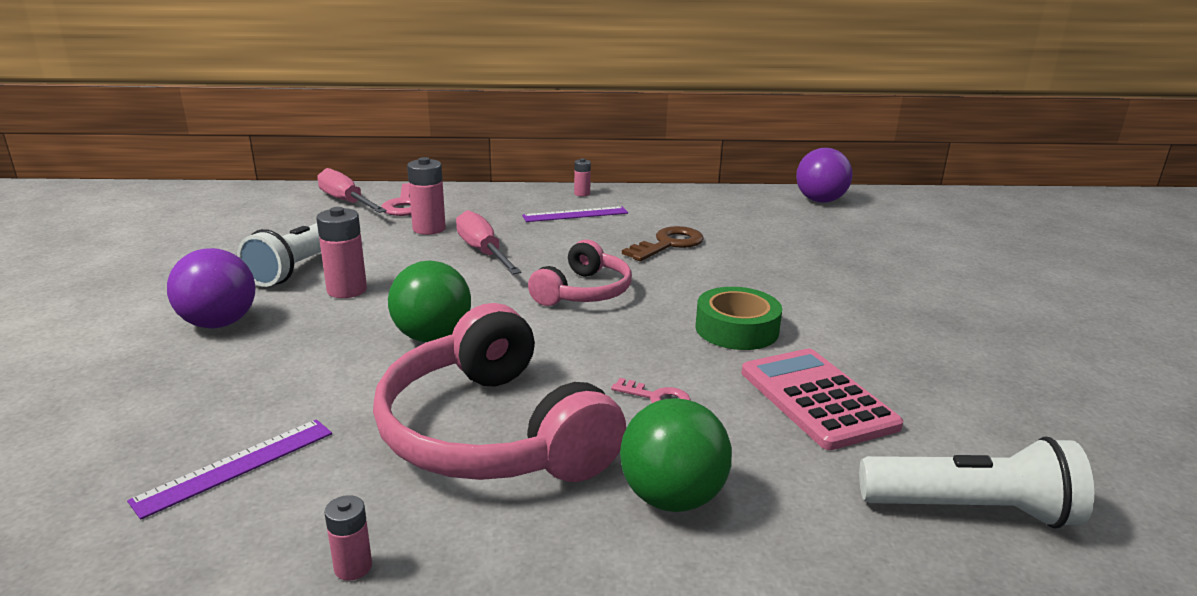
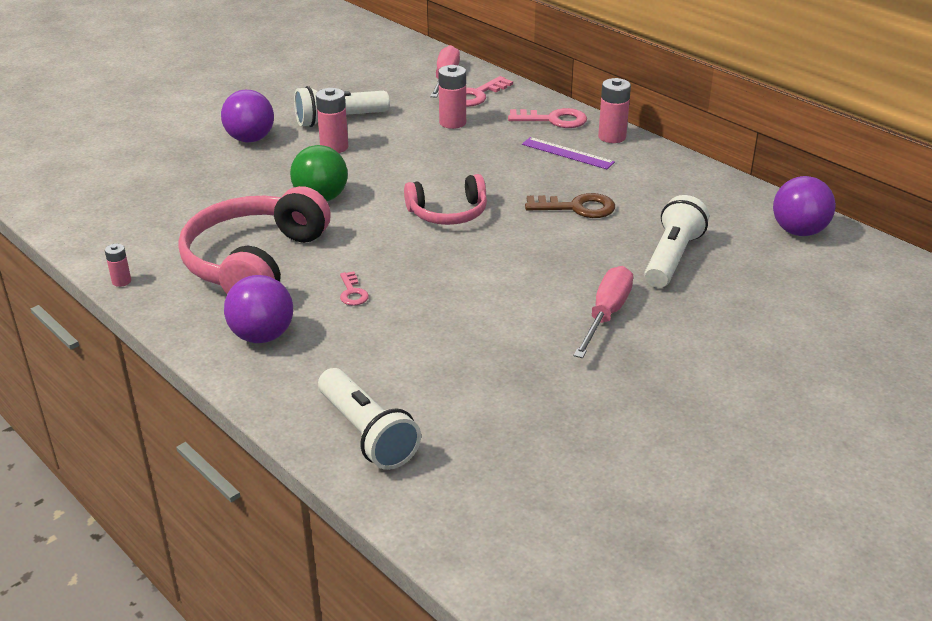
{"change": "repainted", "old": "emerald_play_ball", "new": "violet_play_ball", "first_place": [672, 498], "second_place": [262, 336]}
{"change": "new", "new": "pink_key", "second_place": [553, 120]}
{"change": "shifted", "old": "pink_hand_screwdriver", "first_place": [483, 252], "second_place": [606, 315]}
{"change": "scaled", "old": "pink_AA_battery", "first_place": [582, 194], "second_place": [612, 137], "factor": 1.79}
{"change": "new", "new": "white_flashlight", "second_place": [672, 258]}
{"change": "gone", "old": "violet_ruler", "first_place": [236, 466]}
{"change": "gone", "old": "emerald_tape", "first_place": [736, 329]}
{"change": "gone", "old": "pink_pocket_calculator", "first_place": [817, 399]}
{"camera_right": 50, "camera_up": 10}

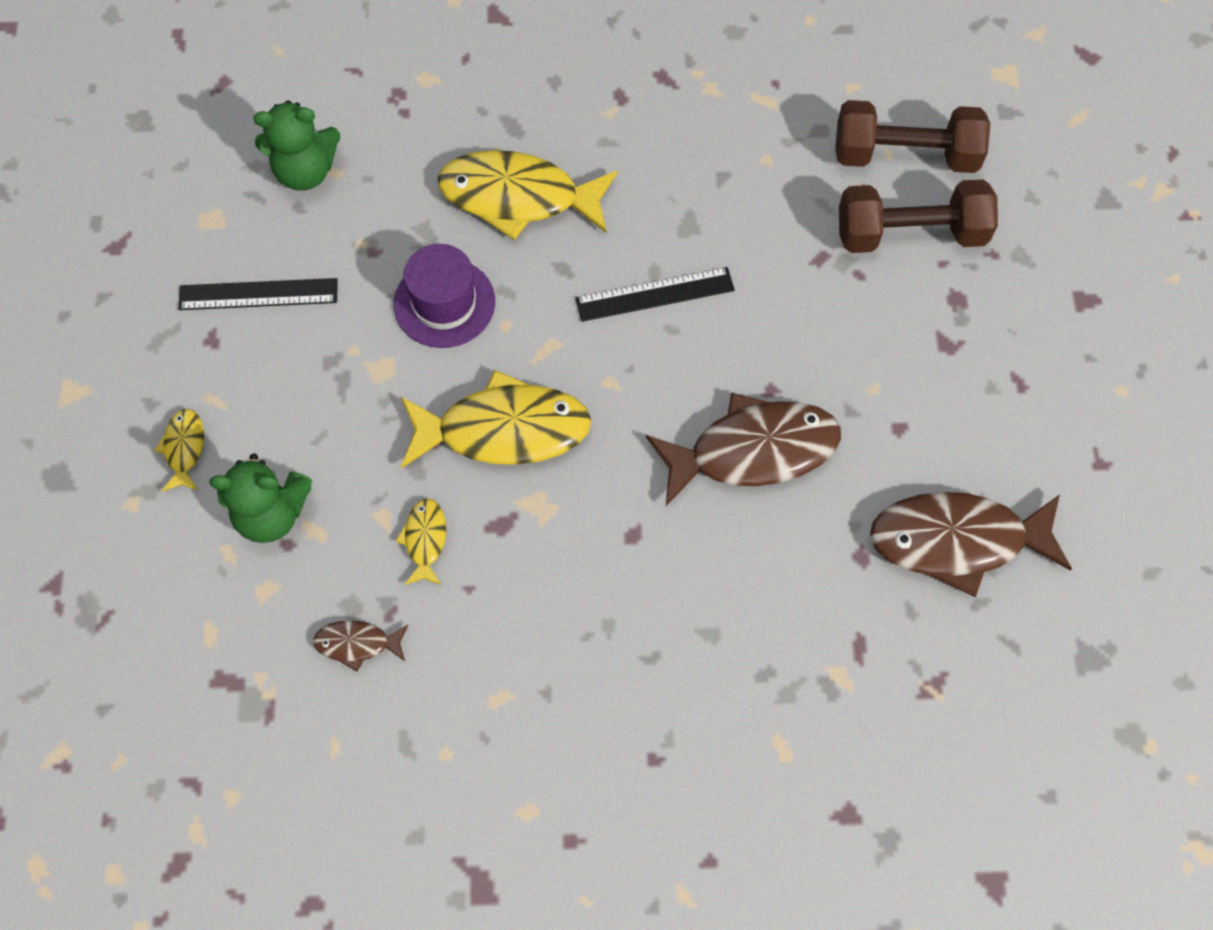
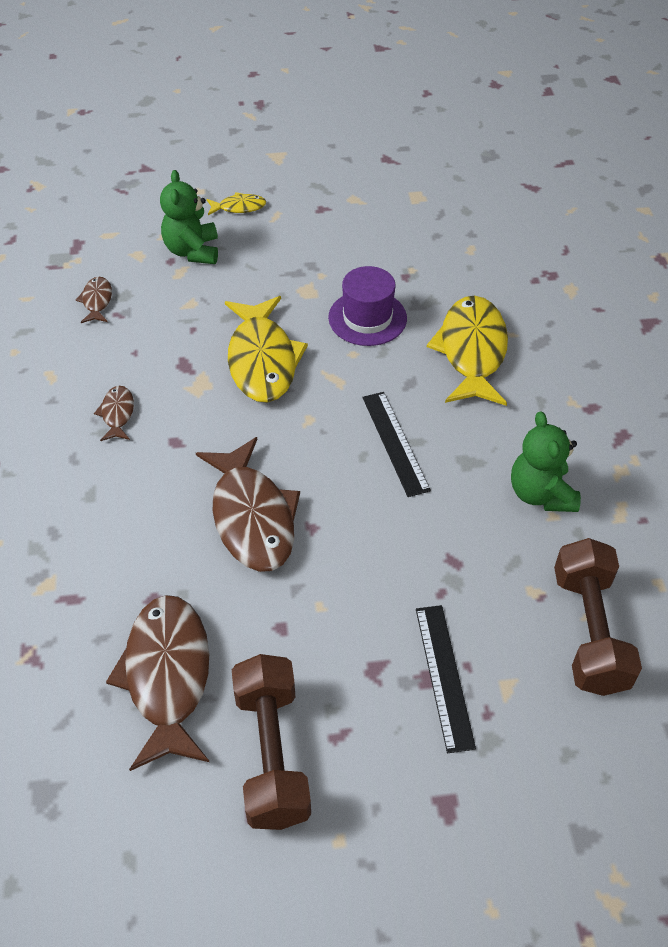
{"change": "new", "new": "russet_fish_figure", "second_place": [117, 414]}
{"change": "shifted", "old": "russet_dumbbell", "first_place": [910, 234], "second_place": [271, 754]}
{"change": "shifted", "old": "jet-black_ruler", "first_place": [258, 294], "second_place": [444, 676]}
{"change": "shifted", "old": "emerald_teddy_bear", "first_place": [305, 171], "second_place": [541, 494]}
{"change": "gone", "old": "yellow_fish_figure", "first_place": [425, 540]}
{"camera_right": 85, "camera_up": -15}

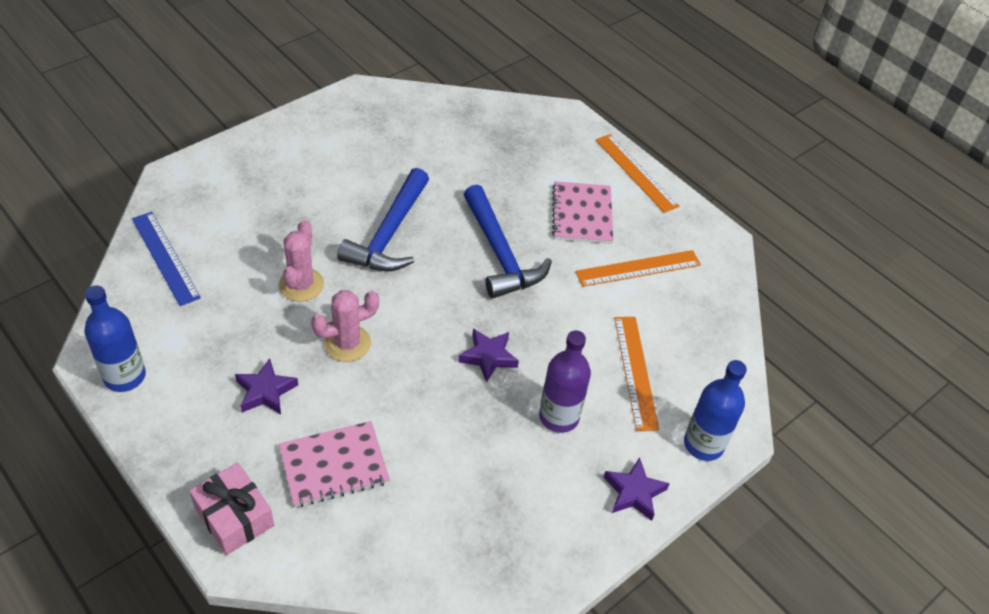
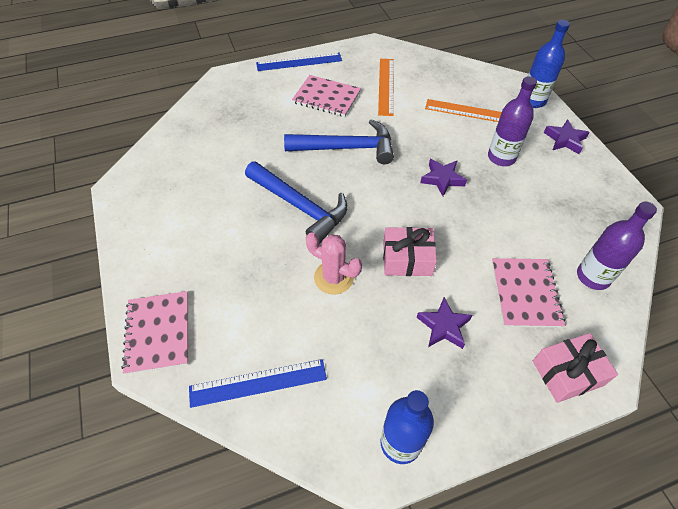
{"change": "new", "new": "pink_notebook", "second_place": [158, 333]}
{"change": "repainted", "old": "orange-coloured_ruler", "new": "royal_blue_ruler", "first_place": [636, 172], "second_place": [299, 62]}
{"change": "swapped", "old": "pink_cactus", "new": "pink_wrapped_gift", "first_place": [347, 343], "second_place": [407, 259]}
{"change": "new", "new": "violet_bottle", "second_place": [593, 276]}
{"camera_right": -65, "camera_up": 5}

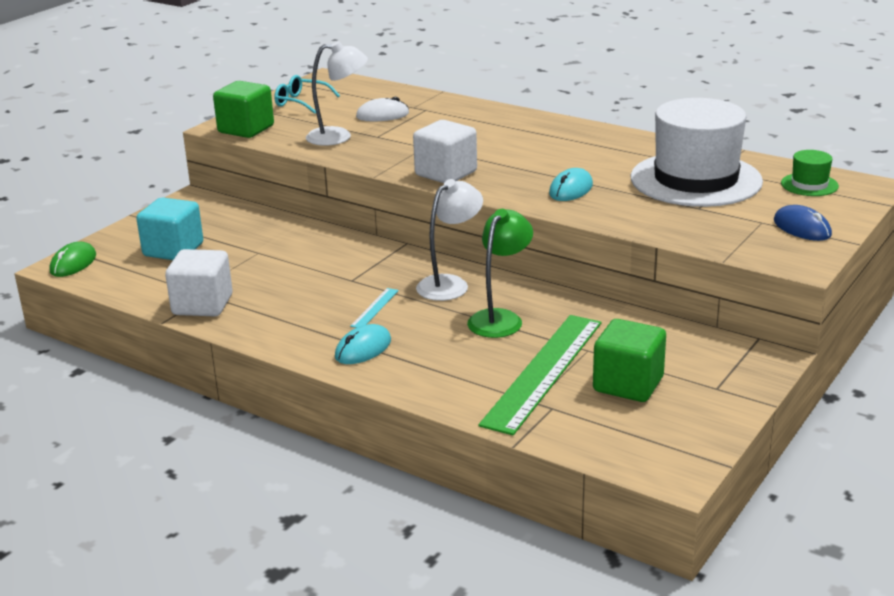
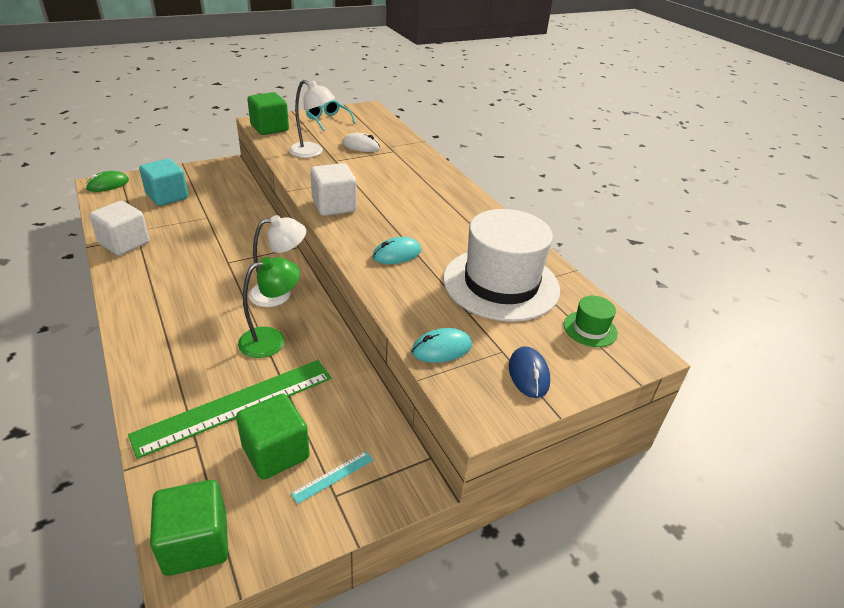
{"change": "new", "new": "emerald_cube", "second_place": [196, 543]}
{"change": "shifted", "old": "aqua_ruler", "first_place": [375, 308], "second_place": [333, 476]}
{"change": "shifted", "old": "aqua_PC_mouse", "first_place": [363, 349], "second_place": [441, 348]}
{"camera_right": 25, "camera_up": 10}

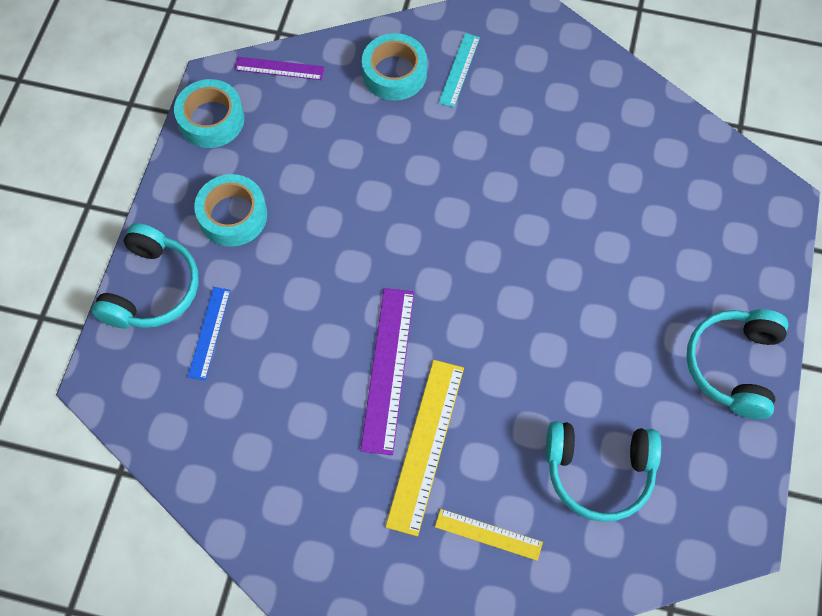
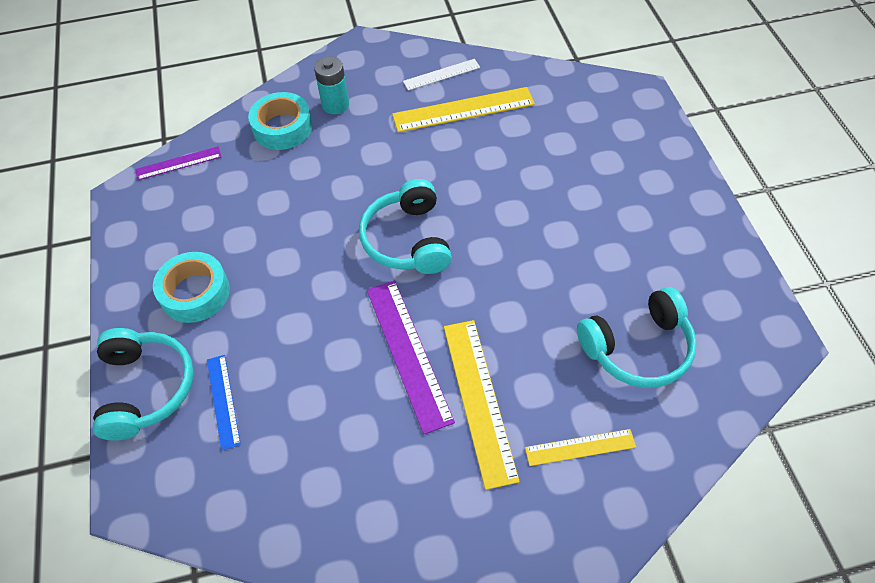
{"change": "swapped", "old": "aqua_ruler", "new": "aqua_AA_battery", "first_place": [459, 70], "second_place": [335, 105]}
{"change": "shifted", "old": "aqua_headphones", "first_place": [733, 365], "second_place": [407, 240]}
{"change": "new", "new": "yellow_ruler", "second_place": [463, 109]}
{"change": "new", "new": "white_ruler", "second_place": [441, 74]}
{"change": "gone", "old": "aqua_tape", "first_place": [211, 119]}
{"camera_right": -25, "camera_up": -10}

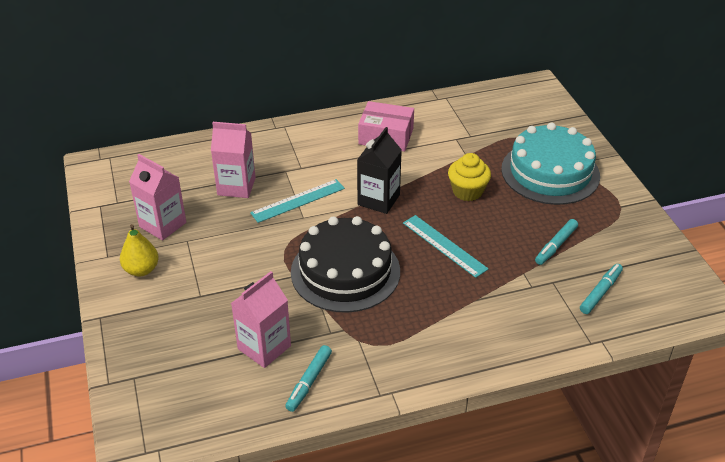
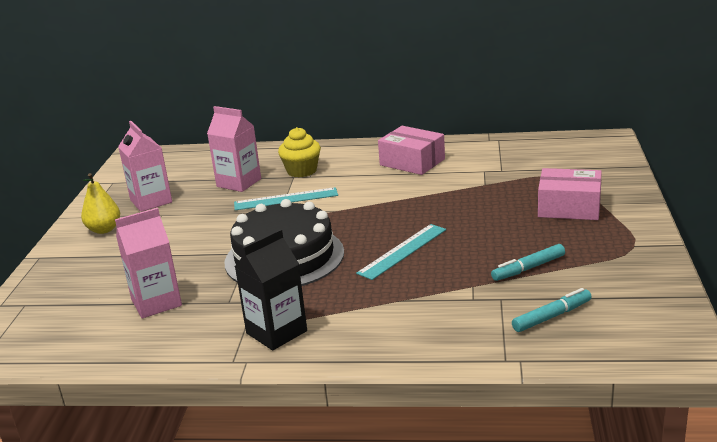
{"change": "shifted", "old": "jet-black_milk_carton", "first_place": [378, 200], "second_place": [276, 332]}
{"change": "shifted", "old": "yellow_fairy_cake", "first_place": [467, 191], "second_place": [302, 171]}
{"change": "rotated", "old": "aqua_ruler", "first_place": [444, 245], "second_place": [403, 251], "degrees": 60}
{"change": "swapped", "old": "aqua_cake", "new": "pink_package", "first_place": [550, 172], "second_place": [569, 207]}
{"change": "gone", "old": "aqua_marker", "first_place": [309, 382]}
{"camera_right": 25, "camera_up": -15}

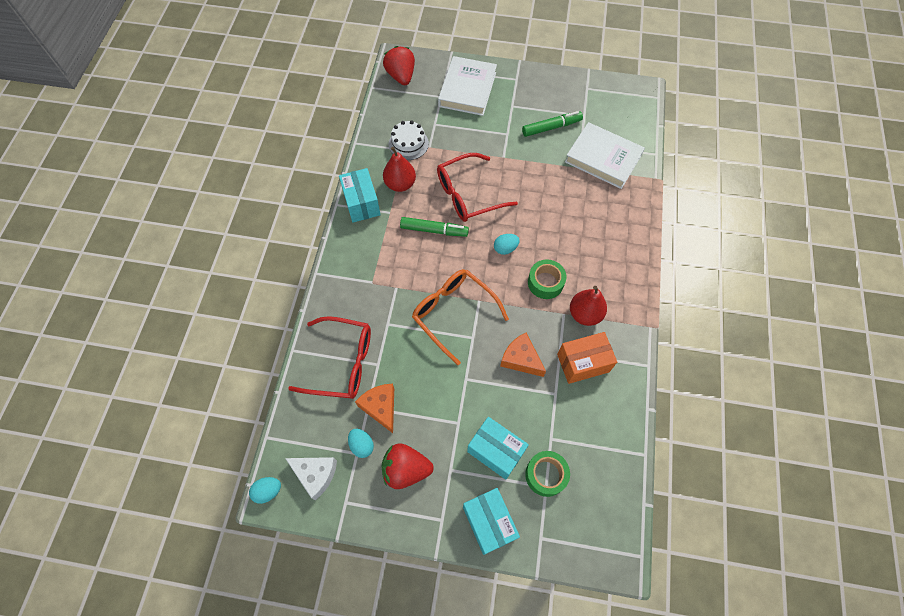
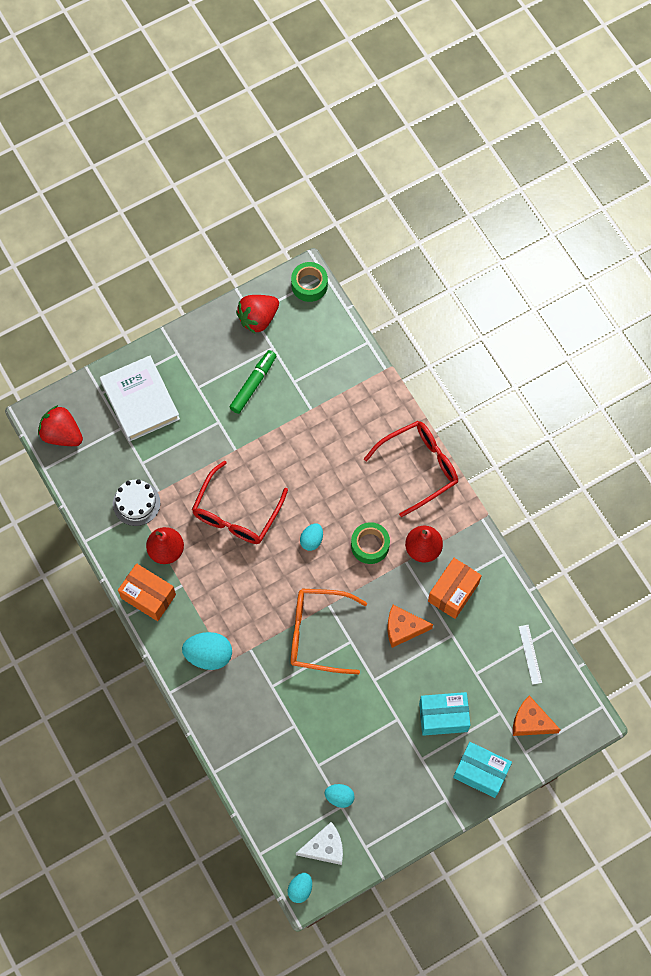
{"change": "repainted", "old": "aqua_package", "new": "orange-coloured_package", "first_place": [361, 203], "second_place": [148, 596]}
{"change": "new", "new": "aqua_egg_shape", "second_place": [209, 655]}
{"change": "shifted", "old": "scarlet_strawberry", "first_place": [406, 469], "second_place": [258, 318]}
{"change": "shifted", "old": "emerald_tape", "first_place": [546, 475], "second_place": [309, 285]}
{"change": "shifted", "old": "scarlet_glasses", "first_place": [342, 363], "second_place": [419, 467]}
{"change": "shifted", "old": "orange-coloured_cheese", "first_place": [380, 407], "second_place": [530, 721]}
{"change": "new", "new": "white_ruler", "second_place": [530, 654]}
{"change": "gone", "old": "emerald_marker", "first_place": [434, 230]}
{"change": "gone", "old": "white_hardcover", "first_place": [603, 158]}
{"camera_right": -40, "camera_up": 5}

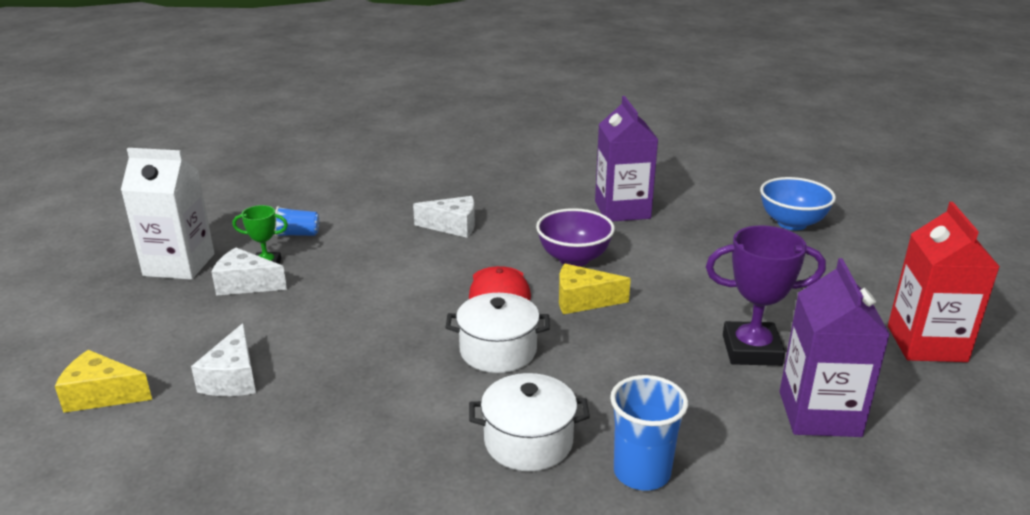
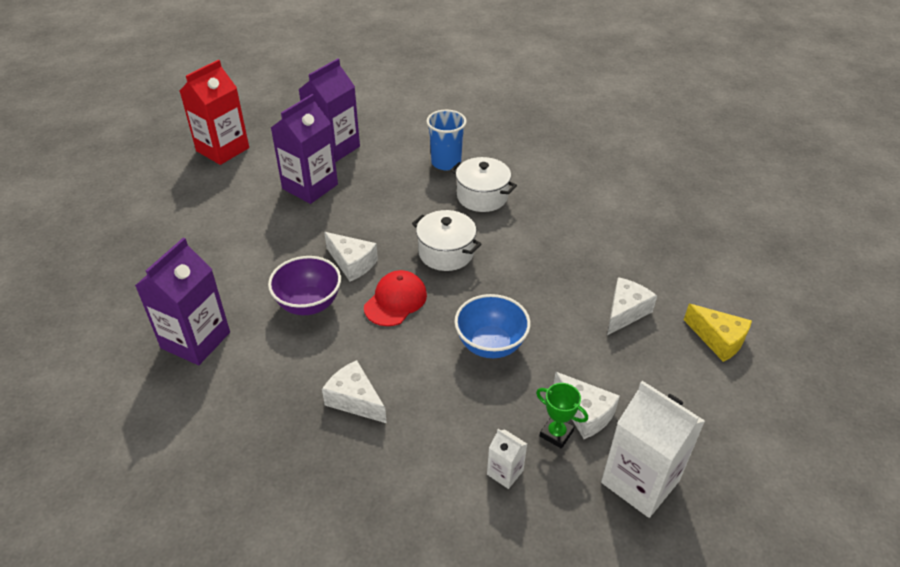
{"change": "swapped", "old": "violet_trophy", "new": "violet_milk_carton", "first_place": [751, 350], "second_place": [310, 186]}
{"change": "repainted", "old": "yellow_cheese", "new": "white_cheese", "first_place": [583, 300], "second_place": [352, 263]}
{"change": "shifted", "old": "royal_blue_serving_bowl", "first_place": [792, 223], "second_place": [490, 345]}
{"change": "swapped", "old": "royal_blue_tumbler", "new": "white_milk_carton", "first_place": [297, 234], "second_place": [505, 472]}
{"camera_right": -145, "camera_up": 15}

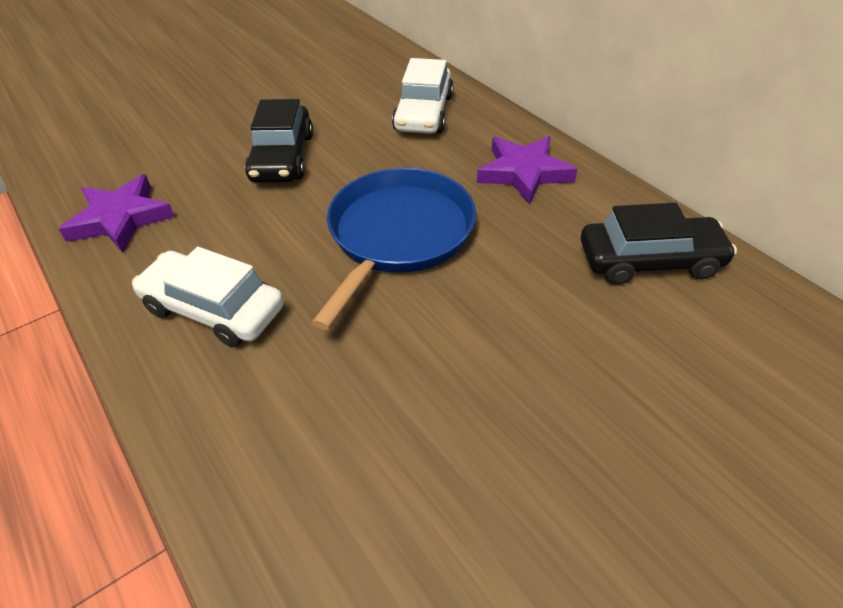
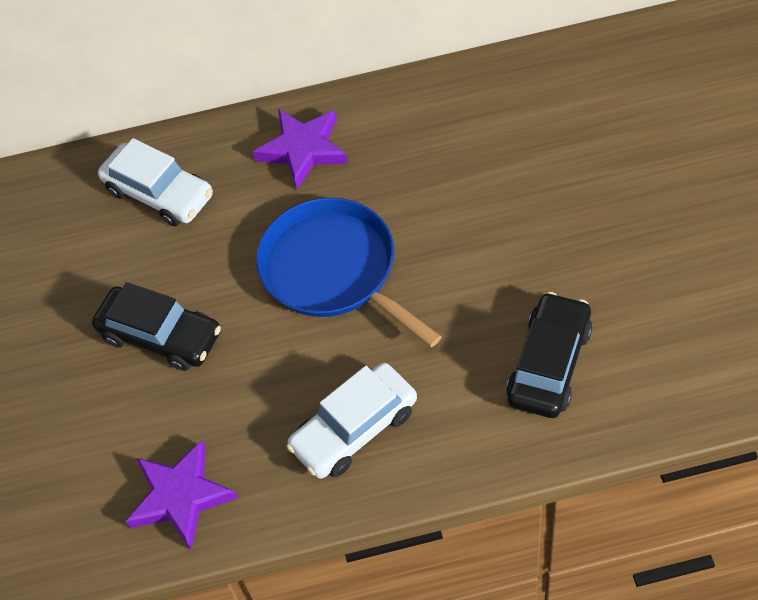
{"change": "shifted", "old": "jet-black_car", "first_place": [649, 260], "second_place": [549, 364]}
{"camera_right": -60, "camera_up": 10}

